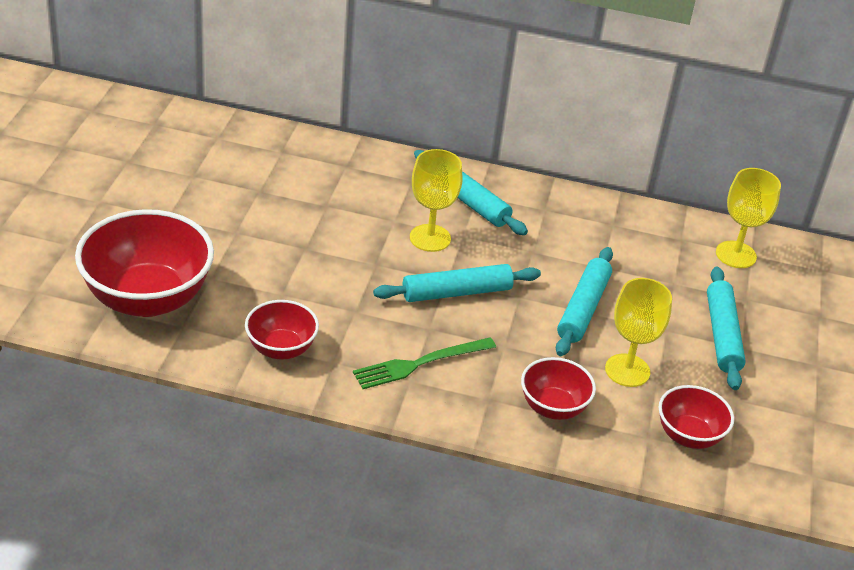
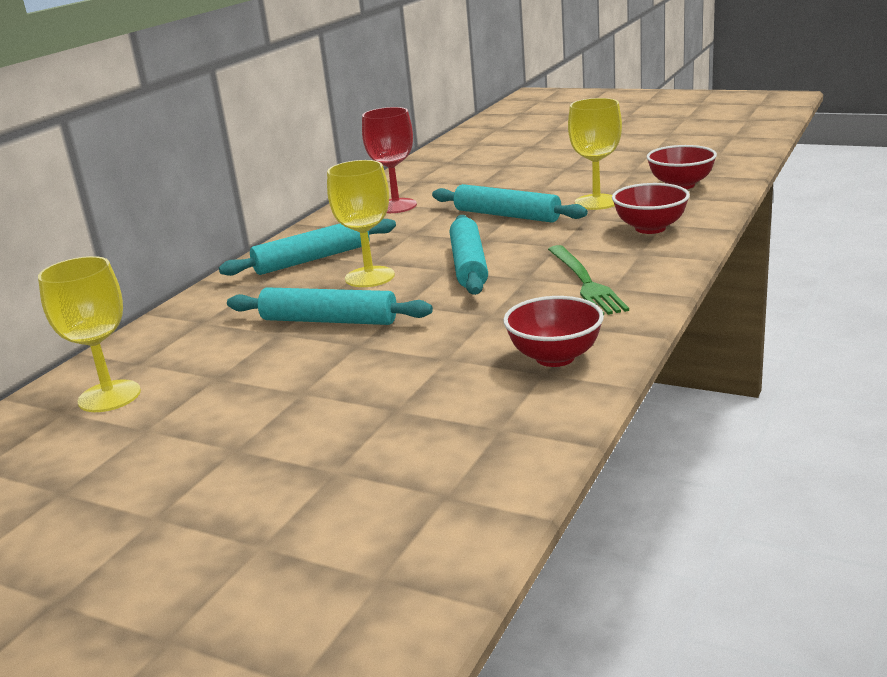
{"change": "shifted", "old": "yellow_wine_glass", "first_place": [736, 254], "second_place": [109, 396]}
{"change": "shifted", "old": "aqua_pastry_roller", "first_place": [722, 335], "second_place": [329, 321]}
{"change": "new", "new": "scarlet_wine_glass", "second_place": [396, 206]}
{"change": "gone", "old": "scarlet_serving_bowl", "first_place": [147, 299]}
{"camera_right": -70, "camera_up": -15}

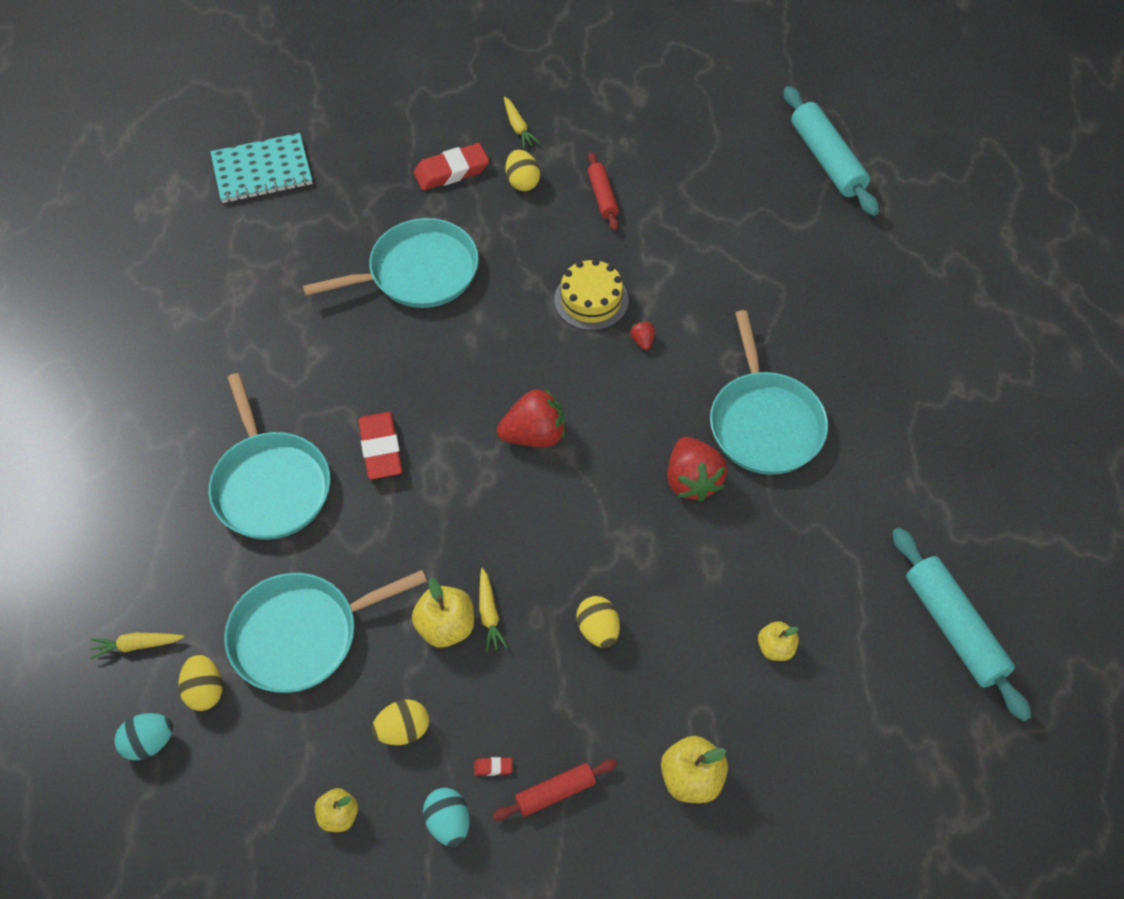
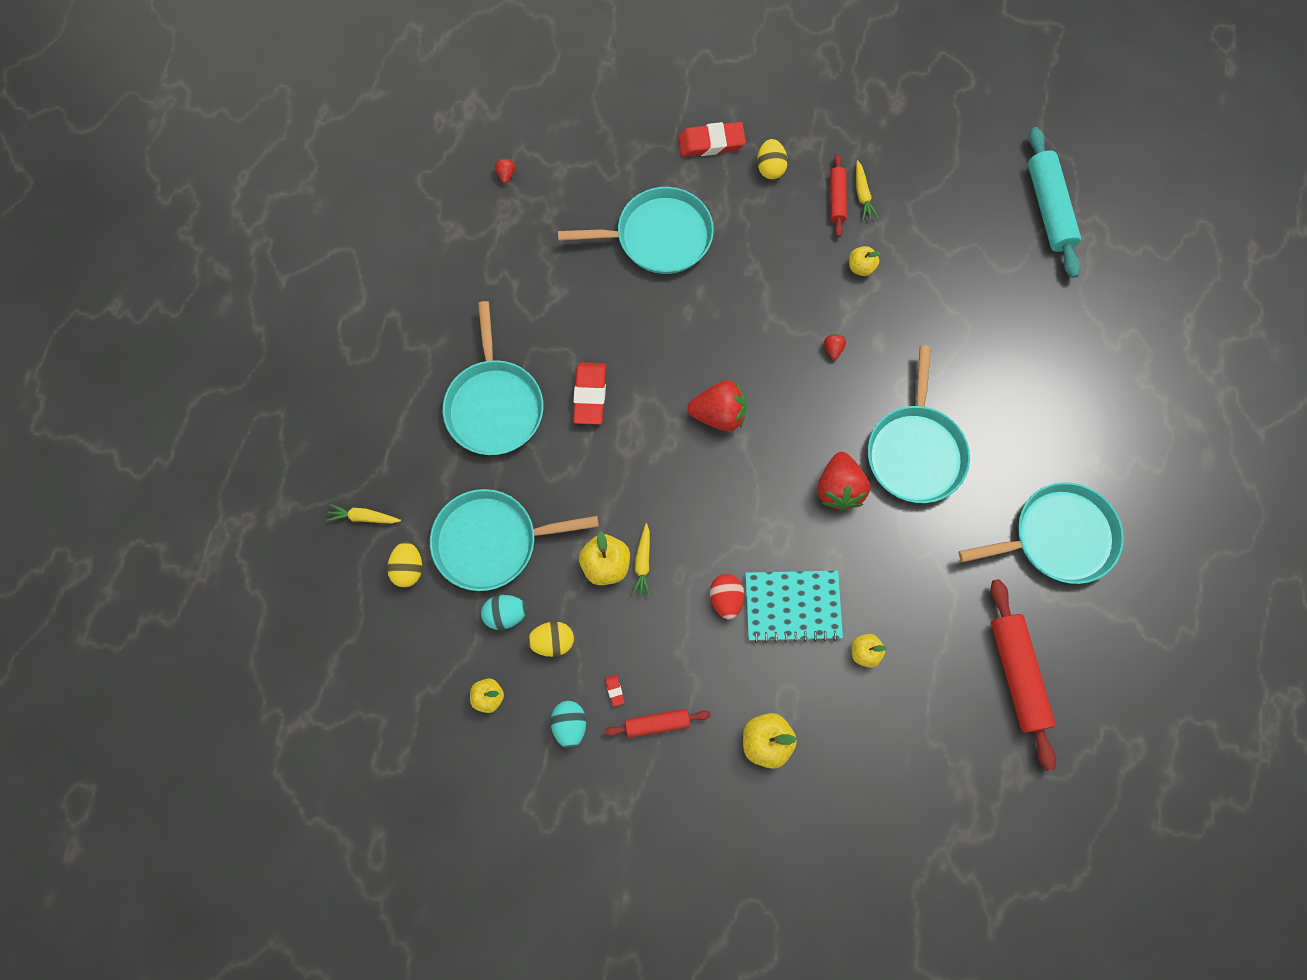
{"change": "shifted", "old": "aqua_egg_shape", "first_place": [149, 743], "second_place": [505, 614]}
{"change": "new", "new": "scarlet_strawberry", "second_place": [506, 175]}
{"change": "rotated", "old": "scarlet_pencil_eraser", "first_place": [493, 767], "second_place": [614, 690], "degrees": 60}
{"change": "repainted", "old": "yellow_egg_shape", "new": "scarlet_egg_shape", "first_place": [598, 630], "second_place": [726, 599]}
{"change": "shifted", "old": "aqua_notebook", "first_place": [262, 171], "second_place": [792, 606]}
{"change": "new", "new": "yellow_toy_apple", "second_place": [861, 267]}
{"change": "shifted", "old": "yellow_root_vegetable", "first_place": [518, 127], "second_place": [862, 195]}
{"change": "new", "new": "aqua_frying_pan", "second_place": [1058, 537]}
{"change": "repainted", "old": "aqua_pastry_roller", "new": "scarlet_pastry_roller", "first_place": [953, 628], "second_place": [1016, 674]}
{"change": "gone", "old": "yellow_cake", "first_place": [591, 300]}
{"camera_right": 15, "camera_up": 15}

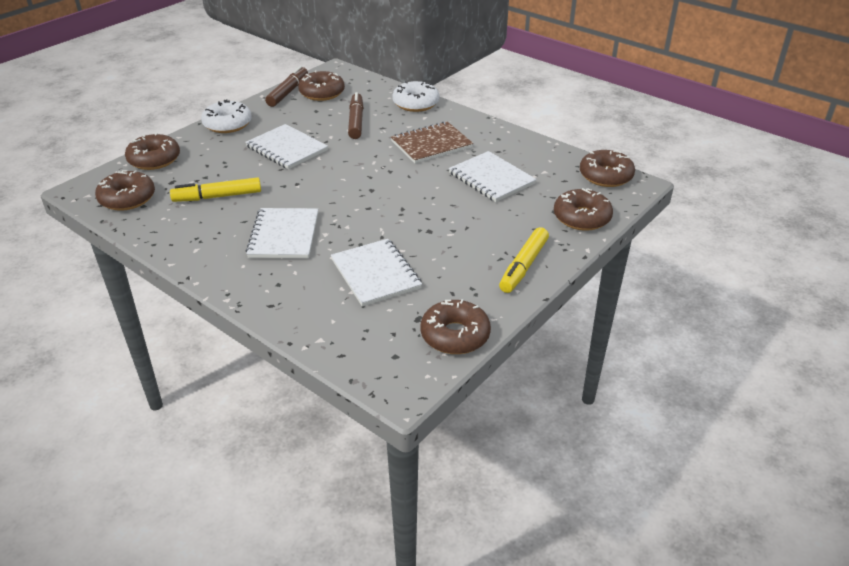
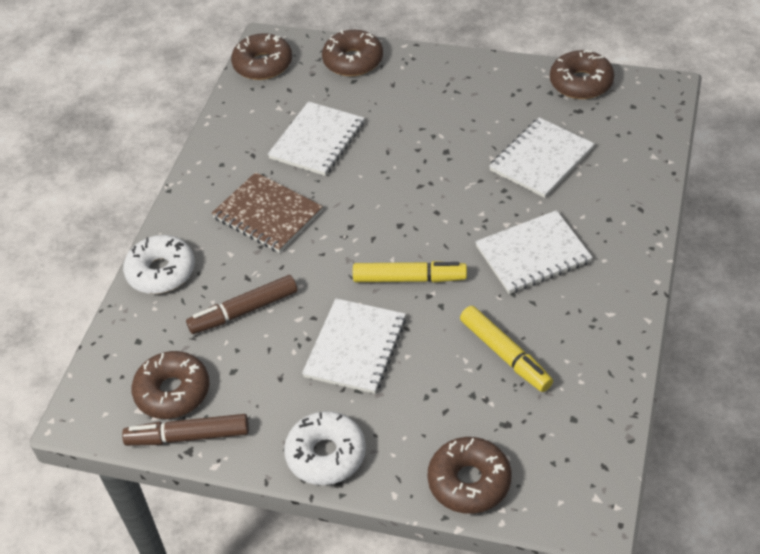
{"change": "shifted", "old": "yellow_marker", "first_place": [523, 266], "second_place": [409, 279]}
{"change": "gone", "old": "russet_glazed_donut", "first_place": [127, 198]}
{"camera_right": -110, "camera_up": 10}

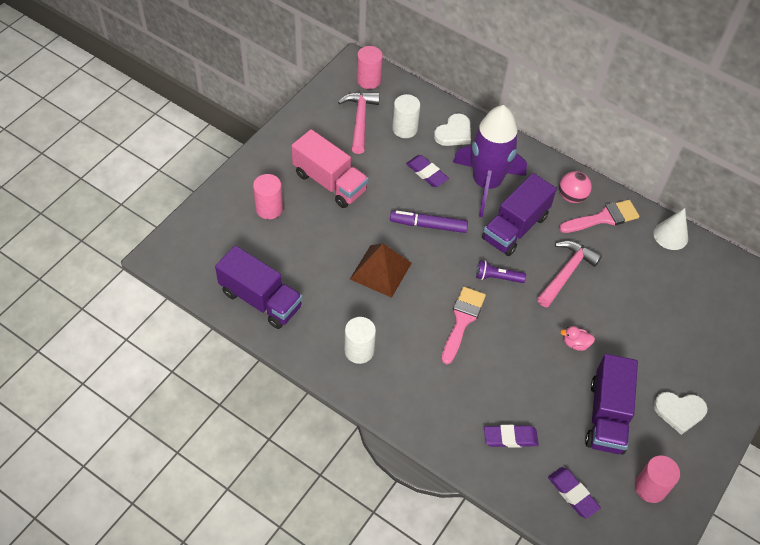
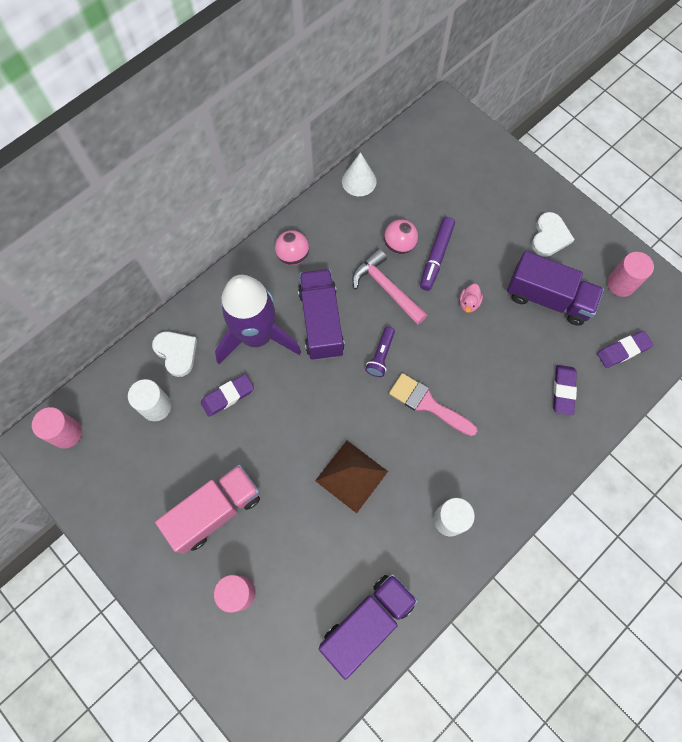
{"change": "rotated", "old": "violet_truck", "first_place": [515, 227], "second_place": [321, 322], "degrees": -150}
{"change": "new", "new": "pink_play_ball", "second_place": [399, 245]}
{"change": "shifted", "old": "violet_marker", "first_place": [428, 225], "second_place": [436, 256]}
{"change": "gone", "old": "pink_claw_hammer", "first_place": [360, 120]}
{"change": "gone", "old": "pink_brush", "first_place": [603, 218]}
{"camera_right": -75, "camera_up": 15}

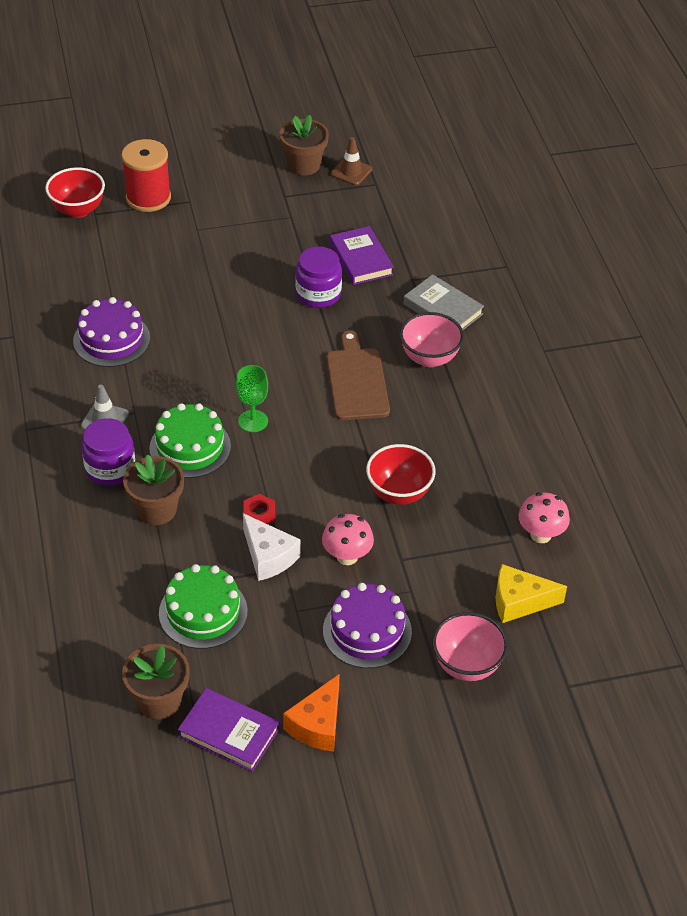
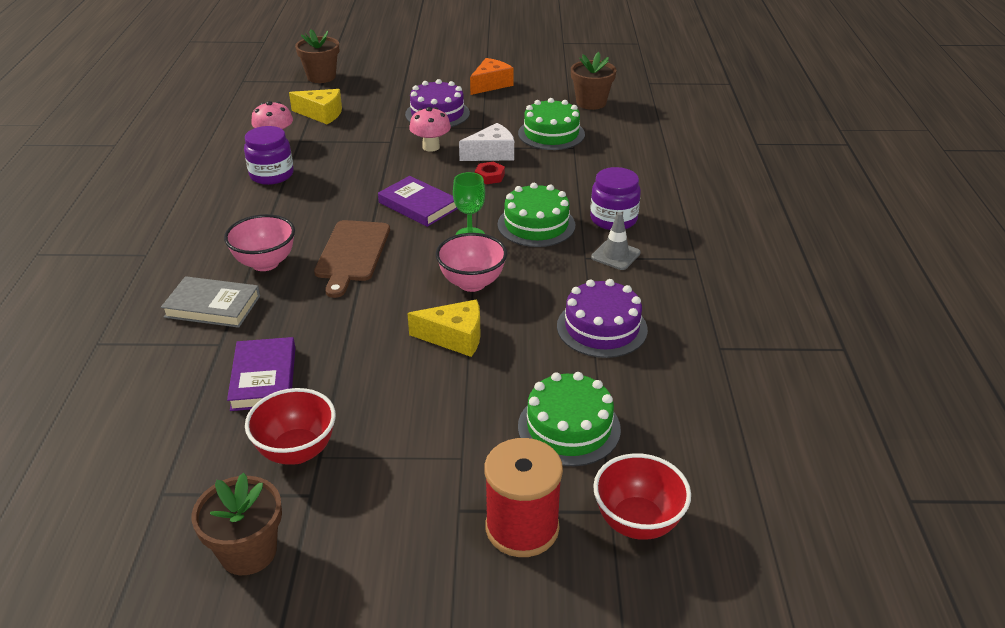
{"change": "rotated", "old": "ash-grey_hardcover", "first_place": [443, 309], "second_place": [212, 306], "degrees": -45}
{"change": "shifted", "old": "violet_jam_jar", "first_place": [318, 294], "second_place": [271, 175]}
{"change": "shifted", "old": "scarlet_serving_bowl", "first_place": [399, 493], "second_place": [297, 451]}
{"change": "shifted", "old": "russet_plant_pot", "first_place": [156, 509], "second_place": [321, 77]}
{"change": "shifted", "old": "violet_hardcover", "first_place": [229, 733], "second_place": [418, 205]}
{"change": "new", "new": "yellow_cheese", "second_place": [455, 337]}
{"change": "shifted", "old": "pink_serving_bowl", "first_place": [467, 665], "second_place": [472, 283]}
{"change": "rotated", "old": "white_cheese", "first_place": [268, 556], "second_place": [492, 154], "degrees": 90}
{"change": "new", "new": "emerald_cake", "second_place": [569, 427]}
{"change": "gone", "old": "russet_traffic_cone", "first_place": [351, 172]}
{"camera_right": -165, "camera_up": -10}

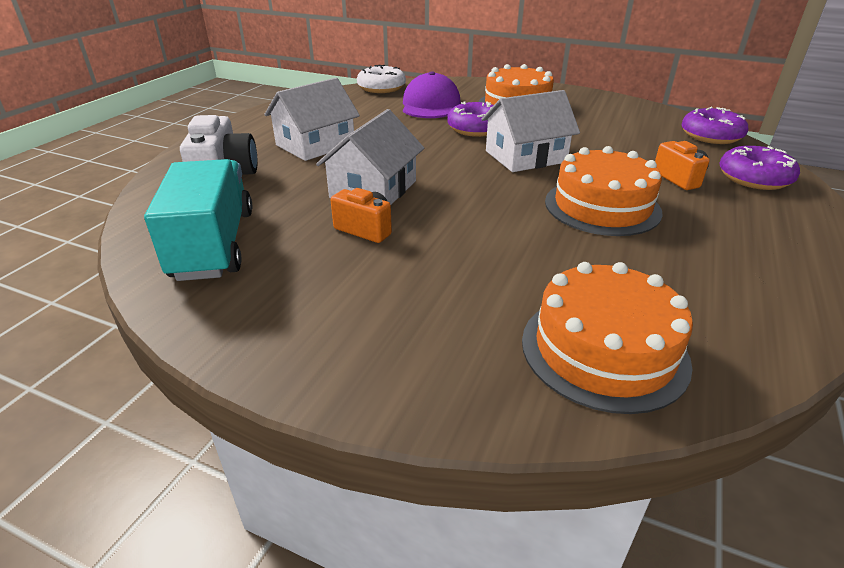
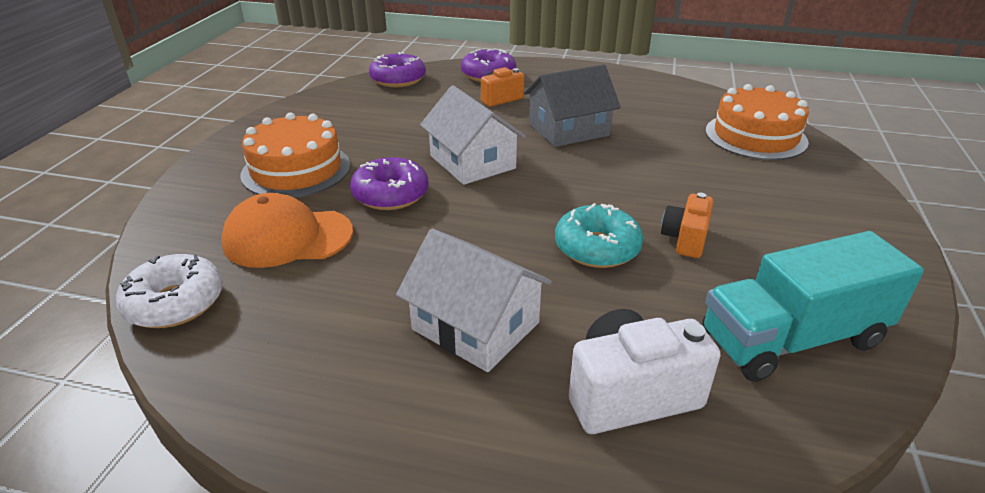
{"change": "repainted", "old": "violet_peaked_cap", "new": "orange-coloured_peaked_cap", "first_place": [430, 105], "second_place": [287, 237]}
{"change": "swapped", "old": "orange-coloured_cake", "new": "ash-grey_toy_house", "first_place": [602, 206], "second_place": [568, 129]}
{"change": "swapped", "old": "white_toy_house", "new": "aqua_glazed_donut", "first_place": [373, 189], "second_place": [597, 248]}
{"camera_right": -100, "camera_up": 0}

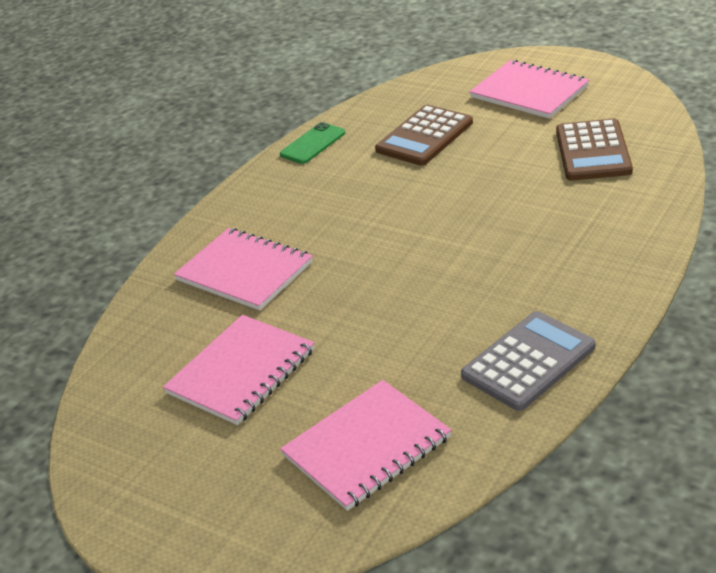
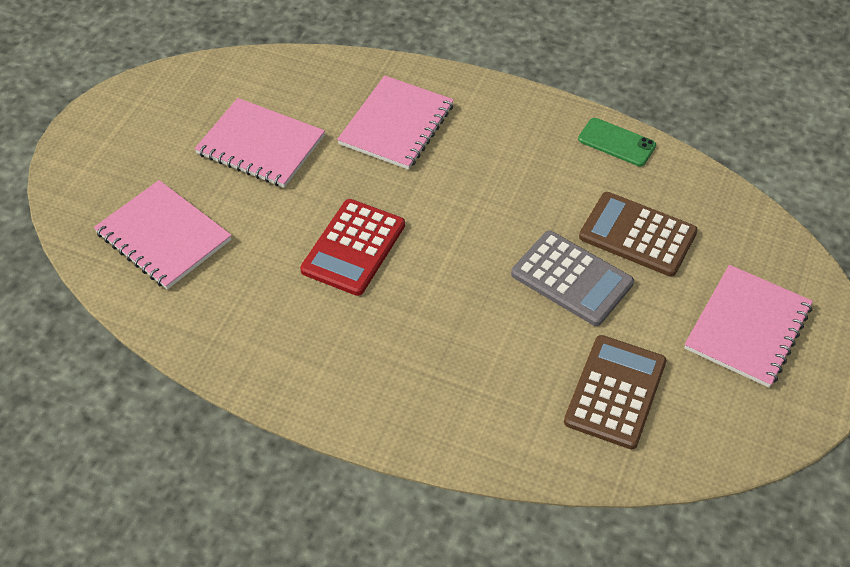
{"change": "new", "new": "scarlet_pocket_calculator", "second_place": [353, 247]}
{"change": "shifted", "old": "ash-grey_pocket_calculator", "first_place": [528, 361], "second_place": [571, 279]}
{"change": "rotated", "old": "russet_pocket_calculator", "first_place": [593, 151], "second_place": [615, 392], "degrees": 120}
{"camera_right": 75, "camera_up": 15}

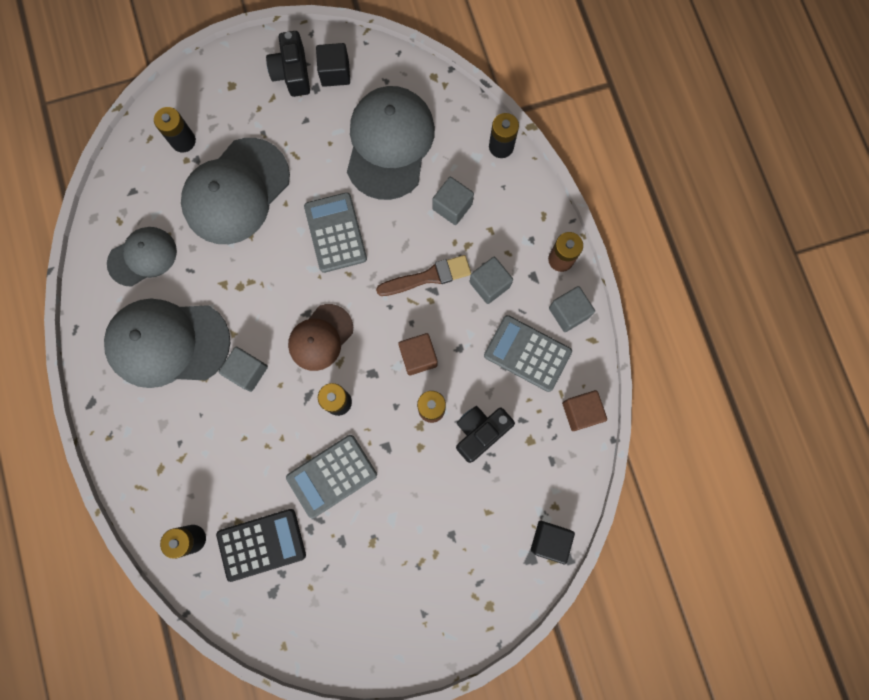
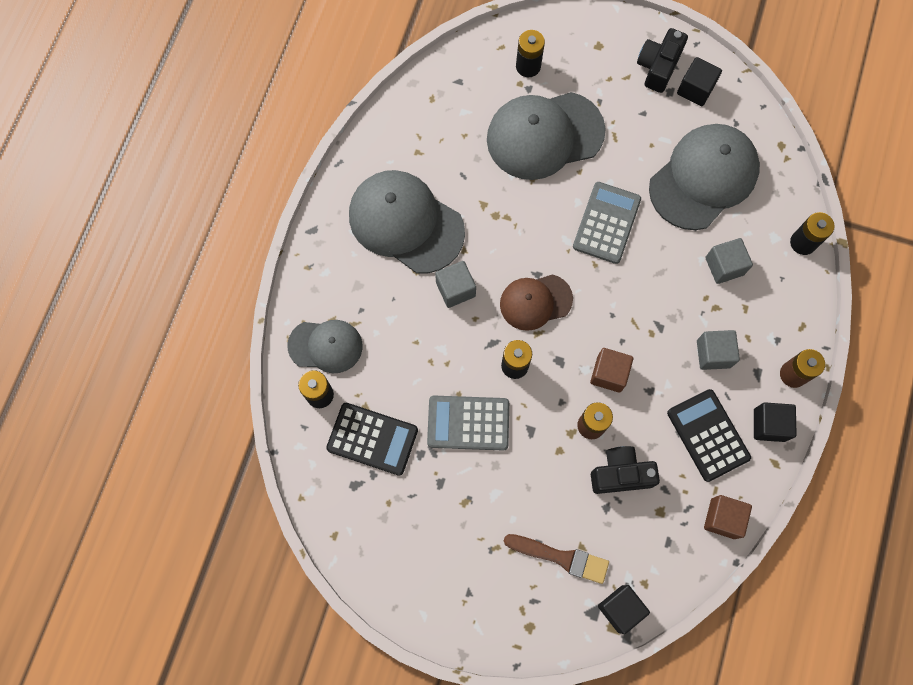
{"change": "shifted", "old": "ash-grey_peaked_cap", "first_place": [142, 257], "second_place": [325, 346]}
{"change": "shifted", "old": "russet_brush", "first_place": [428, 277], "second_place": [561, 557]}
{"change": "repainted", "old": "ash-grey_pocket_calculator", "new": "jet-black_pocket_calculator", "first_place": [527, 353], "second_place": [708, 435]}
{"change": "repainted", "old": "ash-grey_cube", "new": "jet-black_cube", "first_place": [568, 313], "second_place": [769, 425]}
{"camera_right": 35, "camera_up": -5}

